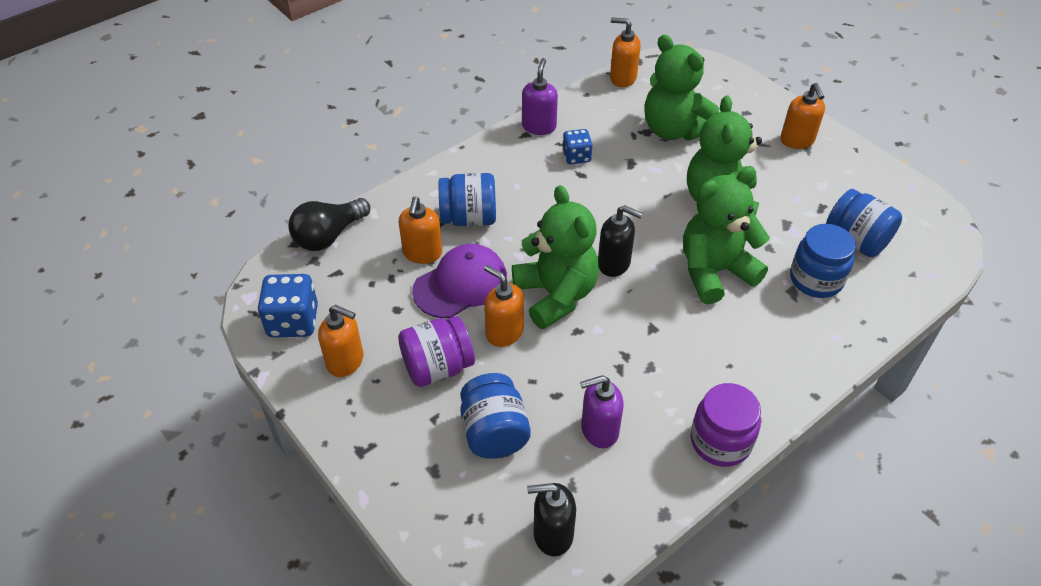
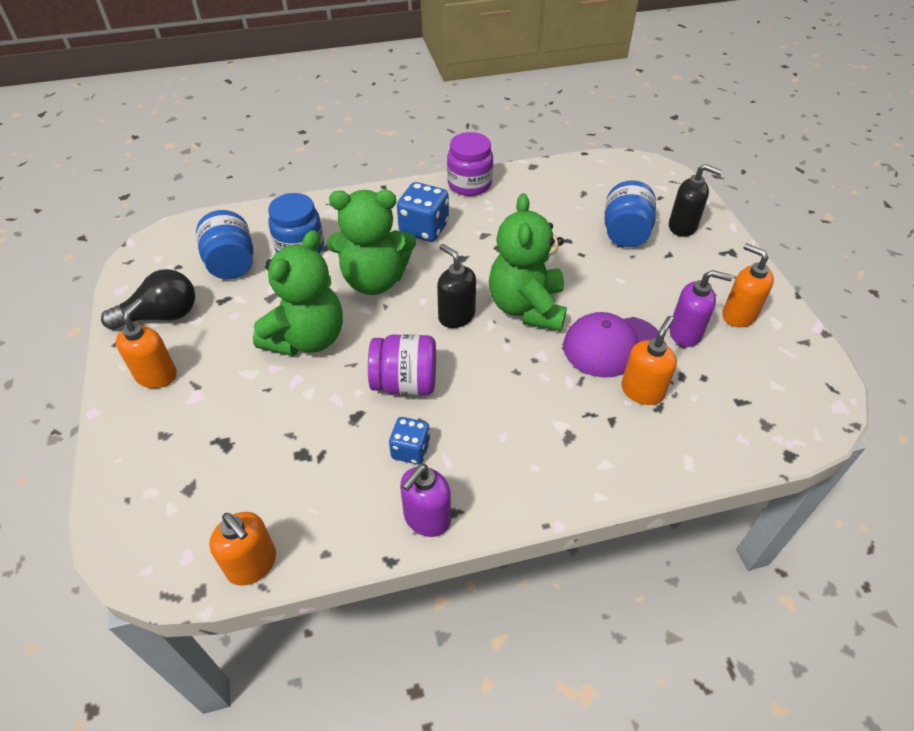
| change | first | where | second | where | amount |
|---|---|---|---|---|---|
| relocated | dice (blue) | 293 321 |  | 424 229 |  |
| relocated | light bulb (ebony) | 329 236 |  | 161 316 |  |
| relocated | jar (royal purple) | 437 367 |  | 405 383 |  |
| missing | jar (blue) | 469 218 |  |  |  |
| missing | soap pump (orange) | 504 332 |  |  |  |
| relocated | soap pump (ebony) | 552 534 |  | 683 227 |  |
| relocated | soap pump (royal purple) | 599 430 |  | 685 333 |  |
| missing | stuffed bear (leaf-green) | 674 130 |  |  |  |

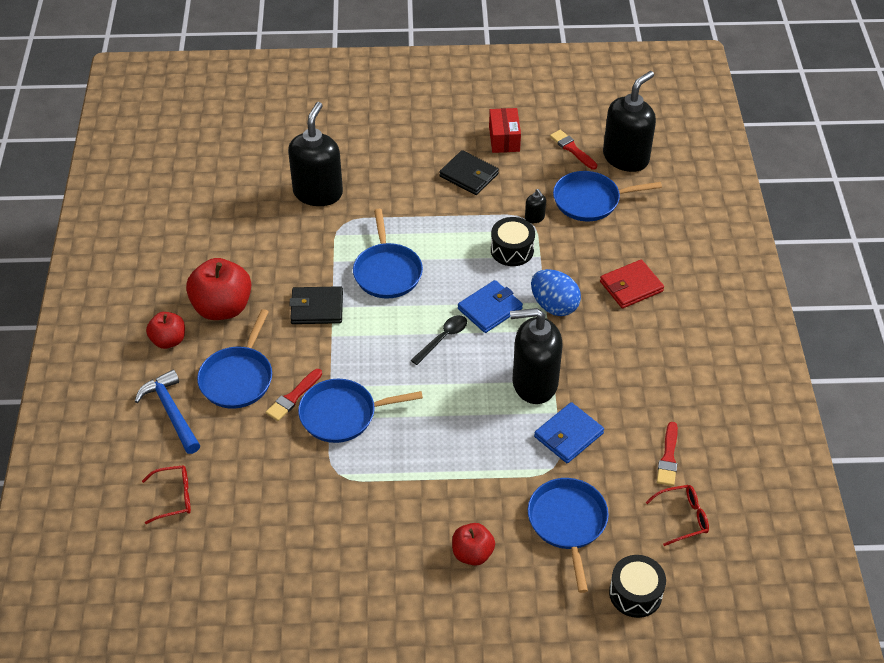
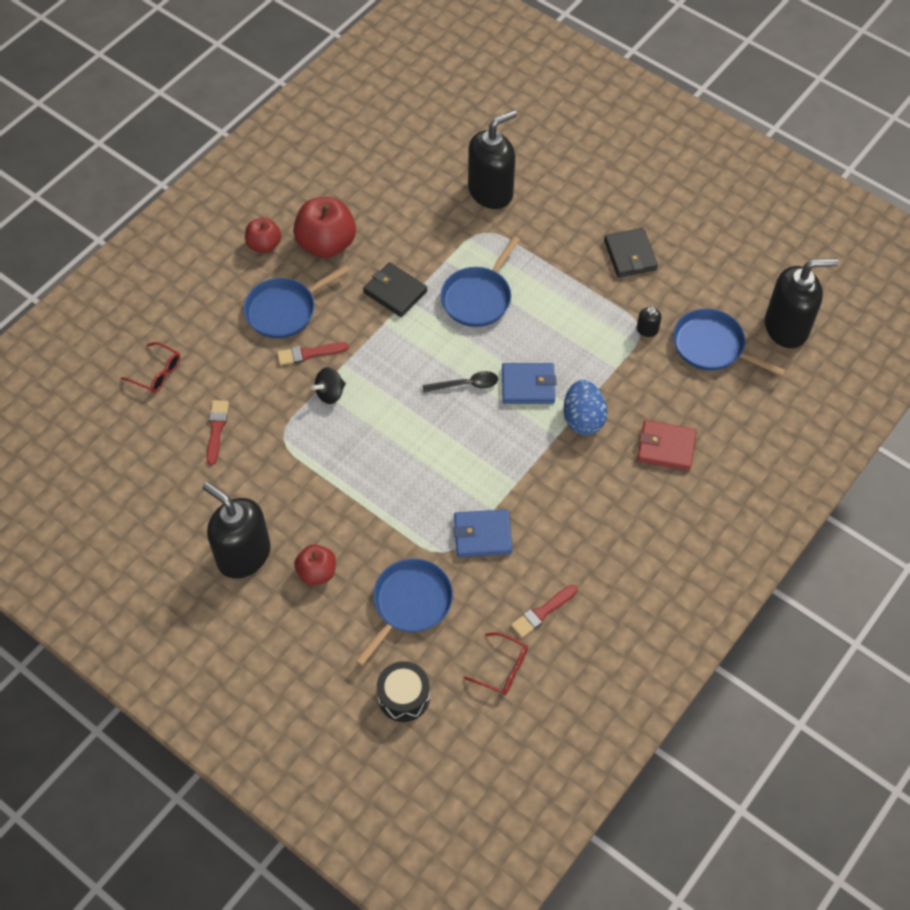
| change | first | where | second | where | amount |
|---|---|---|---|---|---|
| missing | carpenter's hammer (blue) | 171 412 |  |  |  |
| exchanged | pan (blue) | 342 415 | whirligig (ebony) | 330 393 |  |
| missing | box (crimson) | 504 139 |  |  |  |
| missing | snare drum (ebony) | 512 250 |  |  |  |
| relocated | soap pump (ebony) | 534 383 |  | 243 555 |  |
| relocated | paintbrush (crimson) | 572 149 |  | 216 429 |  |

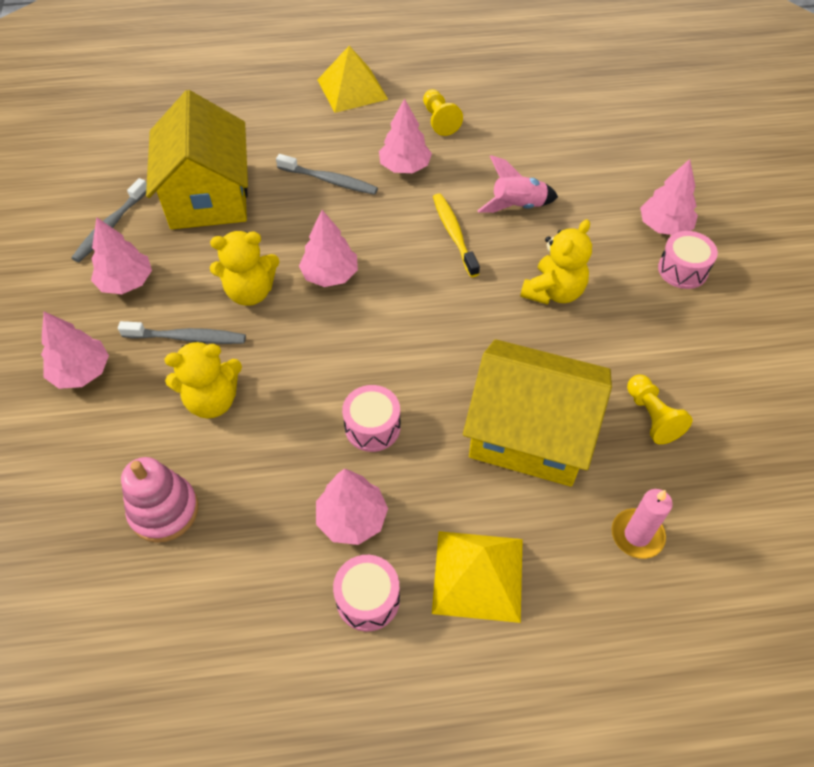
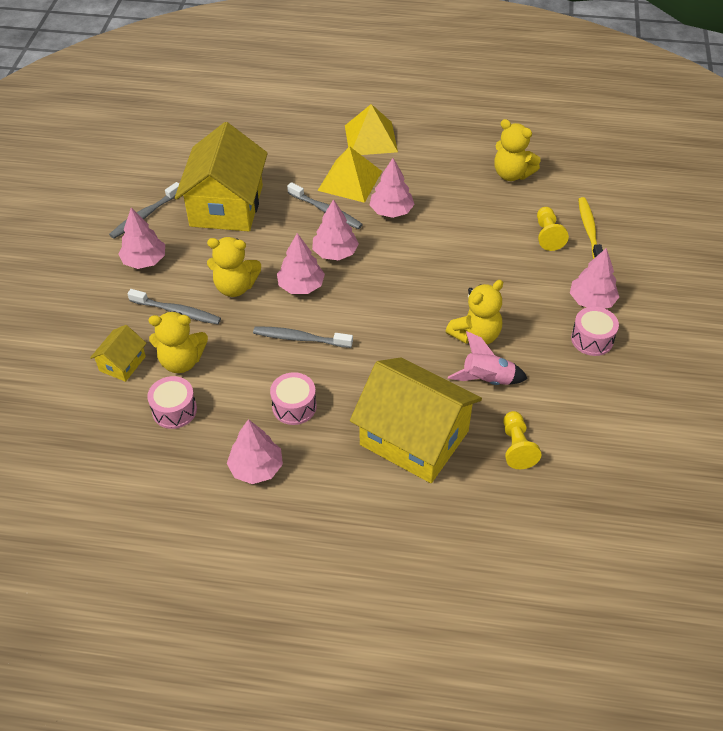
| change | first | where | second | where | amount |
|---|---|---|---|---|---|
| relocated | fir tree (rose-pink) | 81 372 |  | 335 253 |  |
| missing | ring stacker (rose-pink) | 164 510 |  |  |  |
| relocated | snare drum (rose-pink) | 368 599 |  | 174 410 |  |
| relocated | pawn (golden) | 439 120 |  | 547 235 |  |
| relocated | pyramid shape (golden) | 478 575 |  | 350 180 |  |
| relocated | dental brush (golden) | 454 234 |  | 589 230 |  |
| relocated | toy rocket (rose-pink) | 517 207 |  | 487 380 |  |
| missing | candle (rose-pink) | 637 535 |  |  |  |
| appeared |  |  | toy house (golden) | 122 363 |  |
| appeared |  |  | dental brush (grey) | 300 338 |  |
| appeared |  |  | stuffed bear (golden) | 511 174 |  |

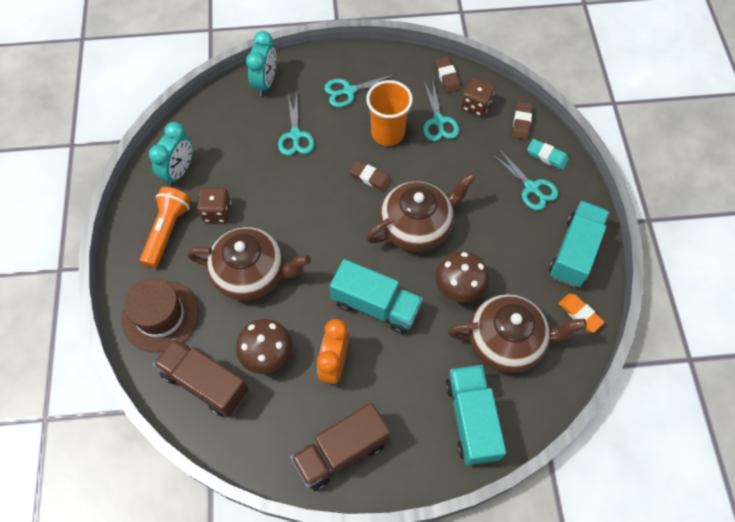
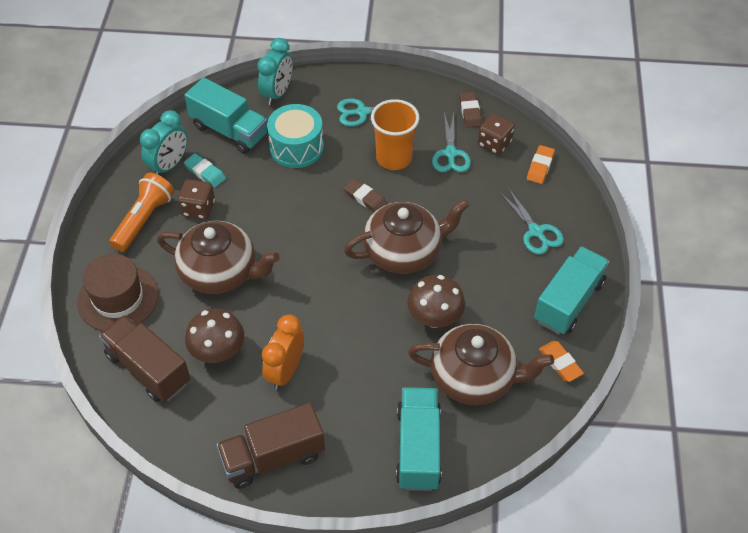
| change | first | where | second | where | amount |
|---|---|---|---|---|---|
| exchanged | pair of scissors (aqua) | 295 135 | snare drum (aqua) | 296 147 |  |
| relocated | lorry (aqua) | 376 305 |  | 229 130 |  |
| colour | gum eraser (dark brown) | 521 122 | gum eraser (orange) | 540 166 |  |
| relocated | gum eraser (aqua) | 547 156 |  | 205 172 |  |

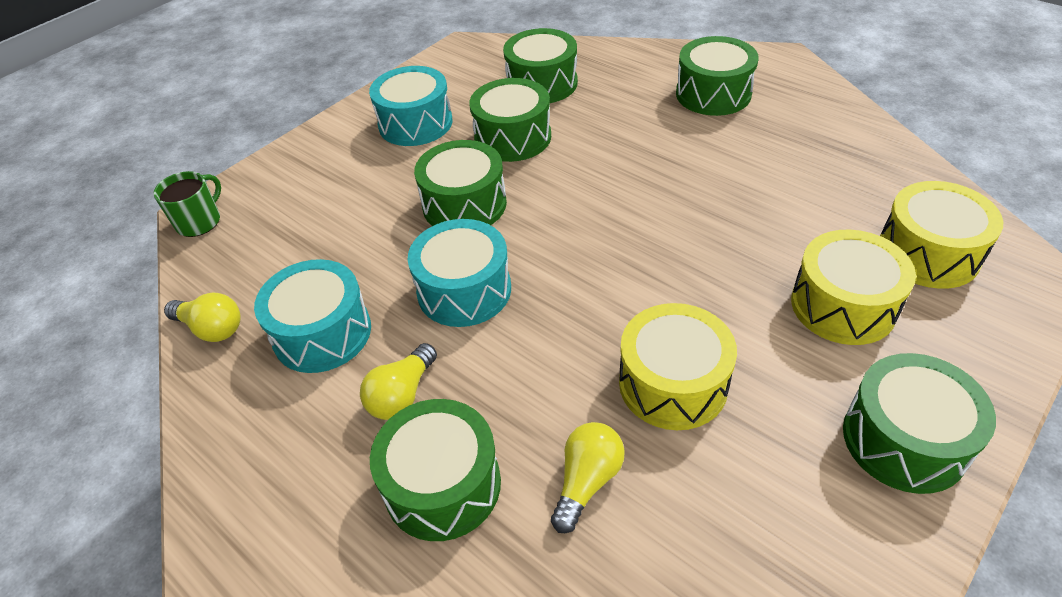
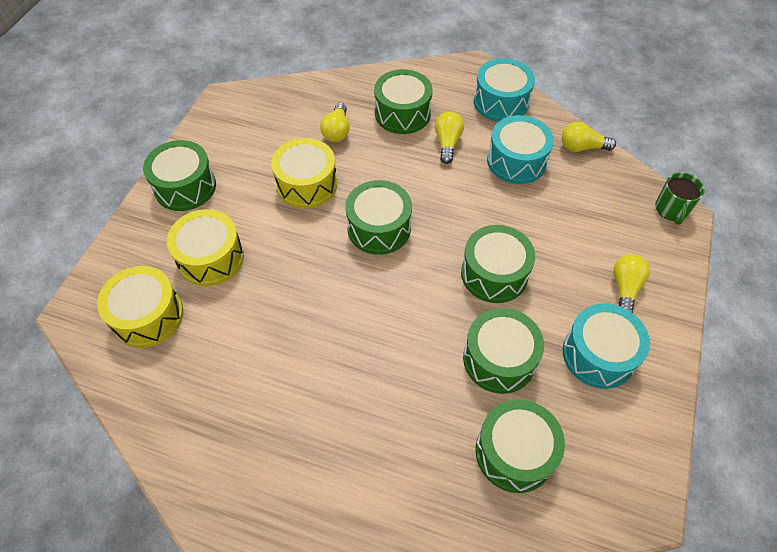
| change | first | where | second | where | amount |
|---|---|---|---|---|---|
| relocated | snare drum (aqua) | 464 290 |  | 501 102 |  |
| relocated | snare drum (leaf-green) | 713 94 |  | 379 228 |  |
| appeared |  |  | light bulb (golden) | 625 288 |  |

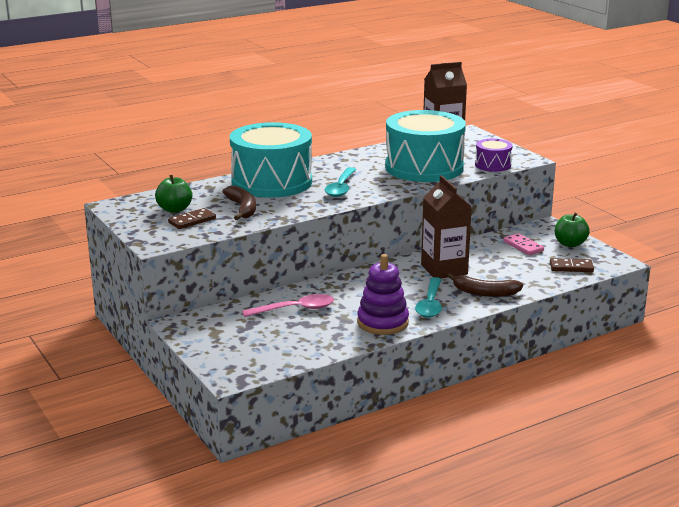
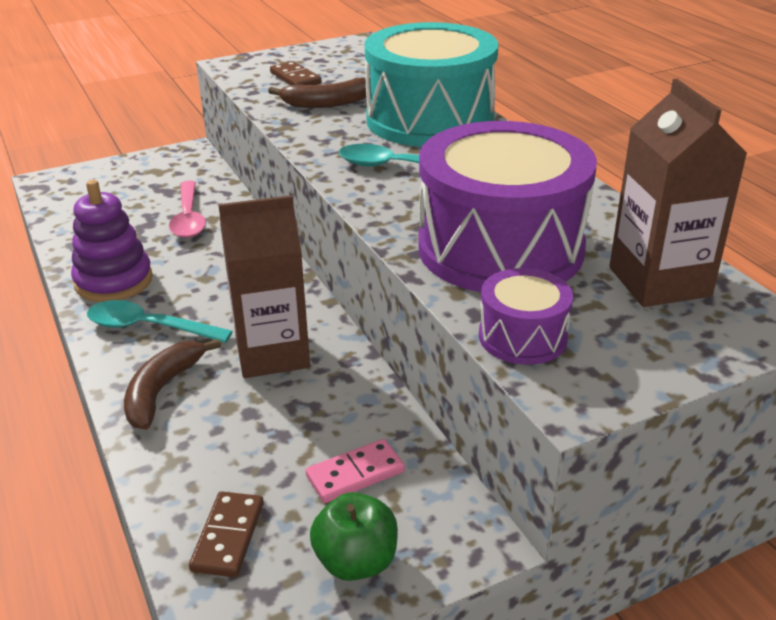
| change | first | where | second | where | amount |
|---|---|---|---|---|---|
| missing | apple (leaf-green) | 174 209 |  |  |  |
| colour | snare drum (aqua) | 424 167 | snare drum (royal purple) | 500 248 |  |

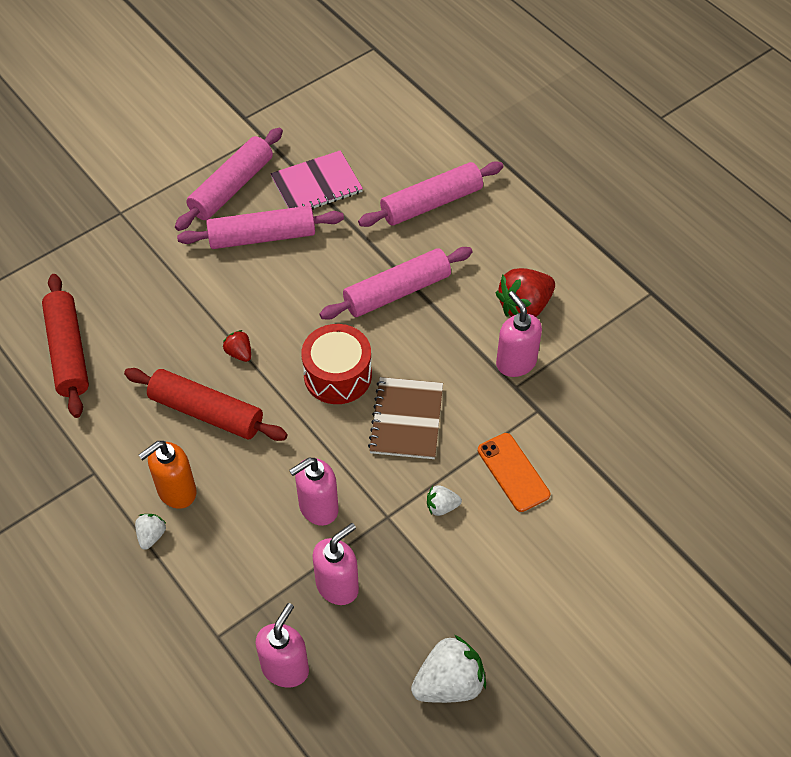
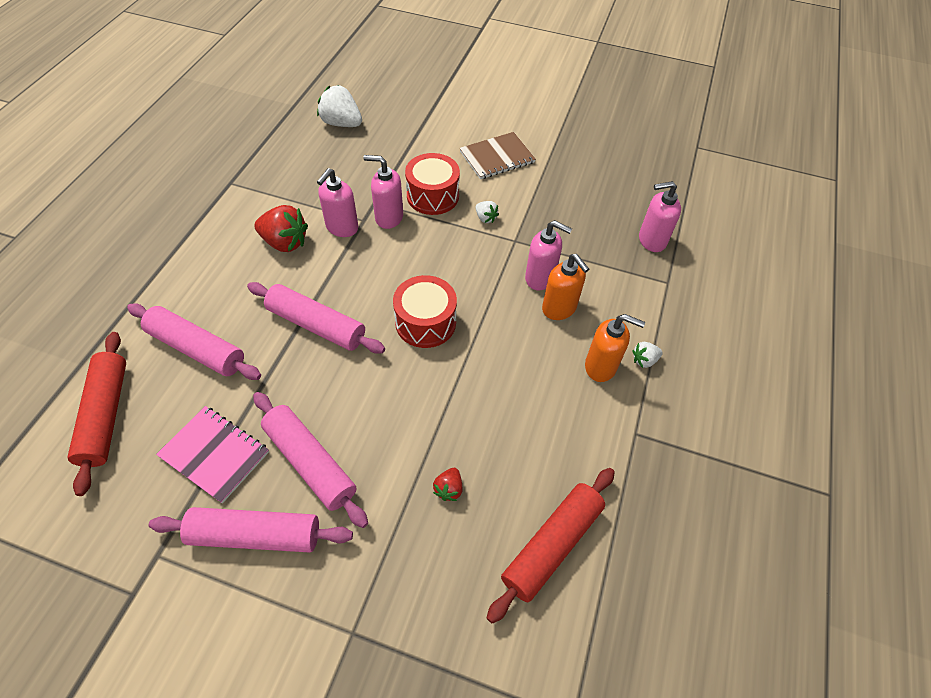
| change | first | where | second | where | amount |
|---|---|---|---|---|---|
| relocated | pastry roller (crimson) | 206 412 |  | 106 415 |  |
| relocated | berry (crimson) | 239 353 |  | 448 489 |  |
| relocated | soap pump (rose-pink) | 337 586 |  | 388 217 |  |
| relocated | notebook (dark brown) | 406 419 |  | 497 157 |  |
| relocated | berry (pure white) | 449 683 |  | 341 123 |  |
| exchanged | mobile phone (orange) | 513 472 | snare drum (crimson) | 432 196 |  |
| appeared |  |  | soap pump (orange) | 559 308 |  |

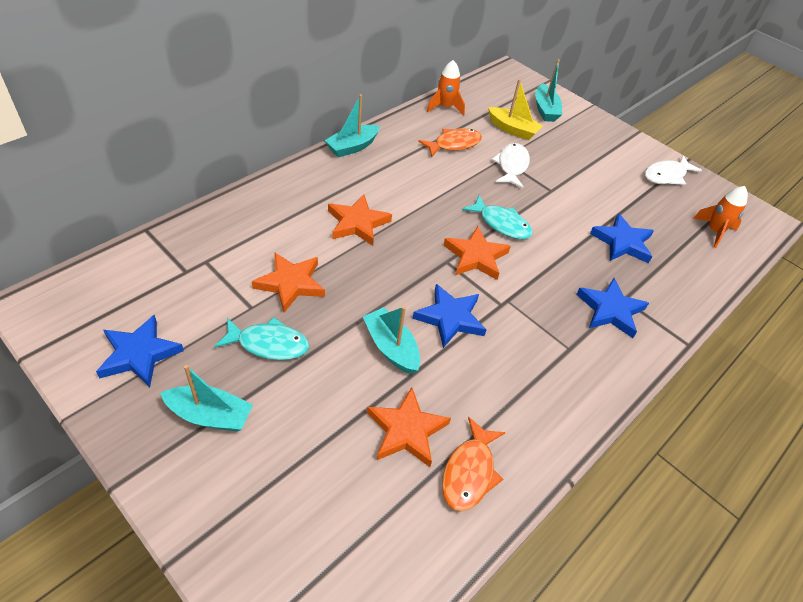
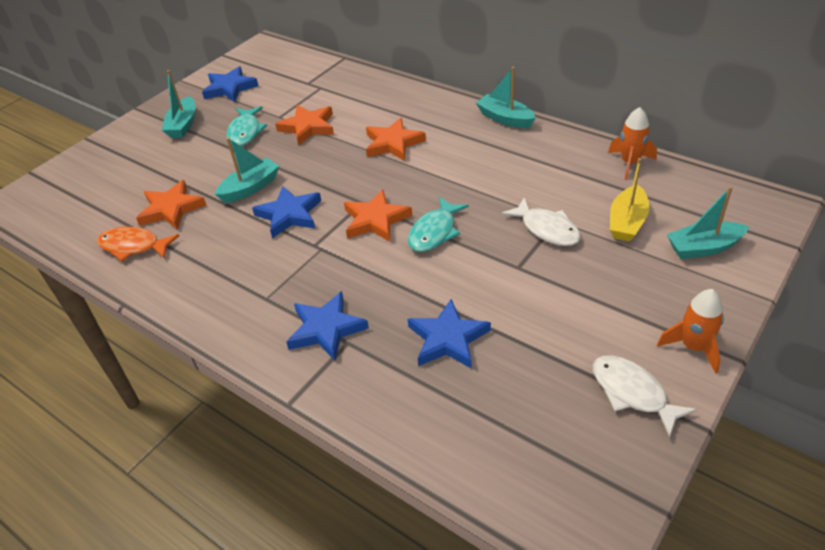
| change | first | where | second | where | amount |
|---|---|---|---|---|---|
| missing | fish (orange) | 454 144 |  |  |  |
| spun | fish (pure white) | 511 166 |  | 547 229 | 45 degrees clockwise |
| relocated | toy rocket (orange) | 714 231 |  | 693 347 |  |

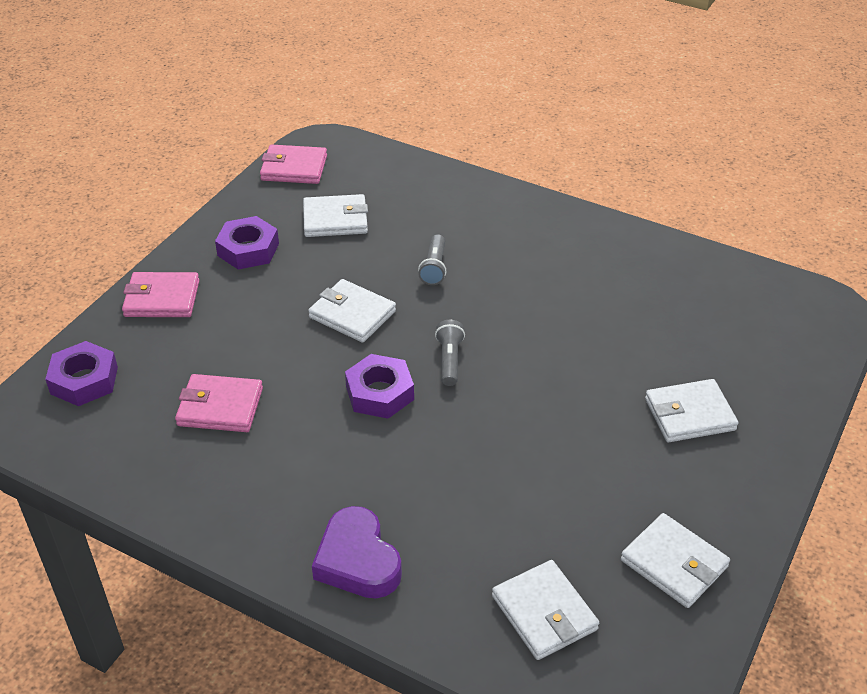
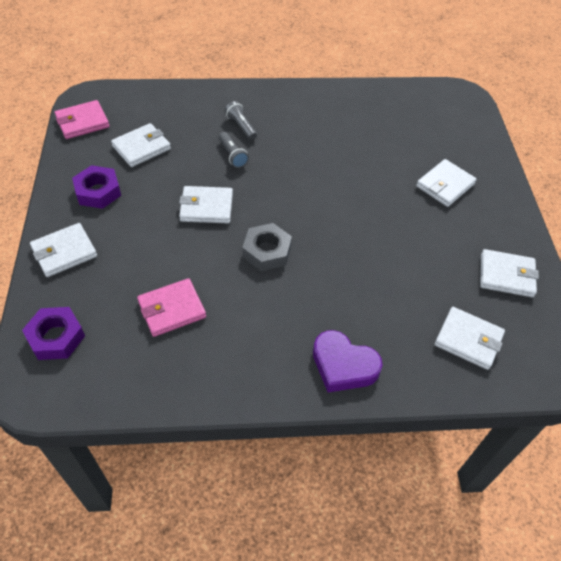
| change | first | where | second | where | amount |
|---|---|---|---|---|---|
| colour | card wallet (rose-pink) | 162 298 | card wallet (pure white) | 64 252 |  |
| colour | hex nut (royal purple) | 379 393 | hex nut (grey) | 267 251 |  |
| relocated | pocket torch (grey) | 449 360 |  | 241 126 |  |

